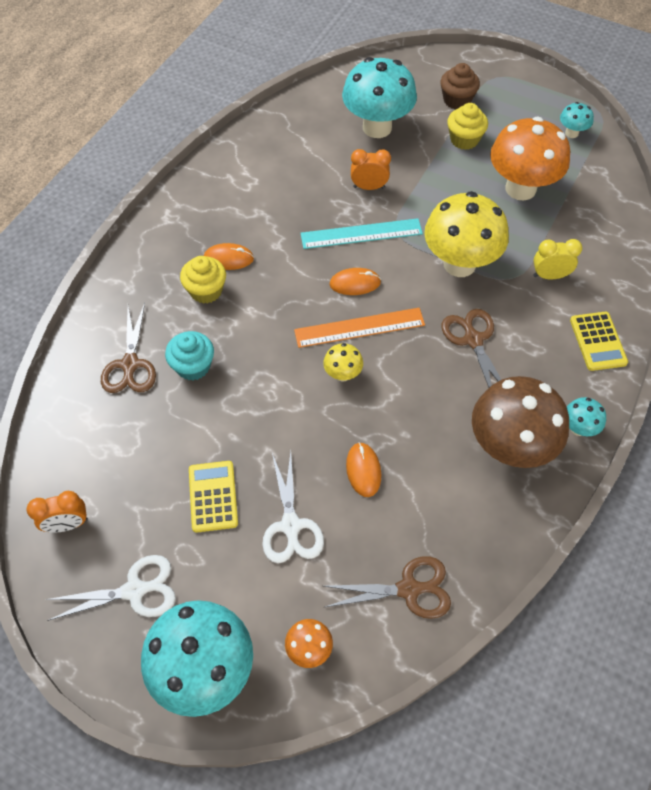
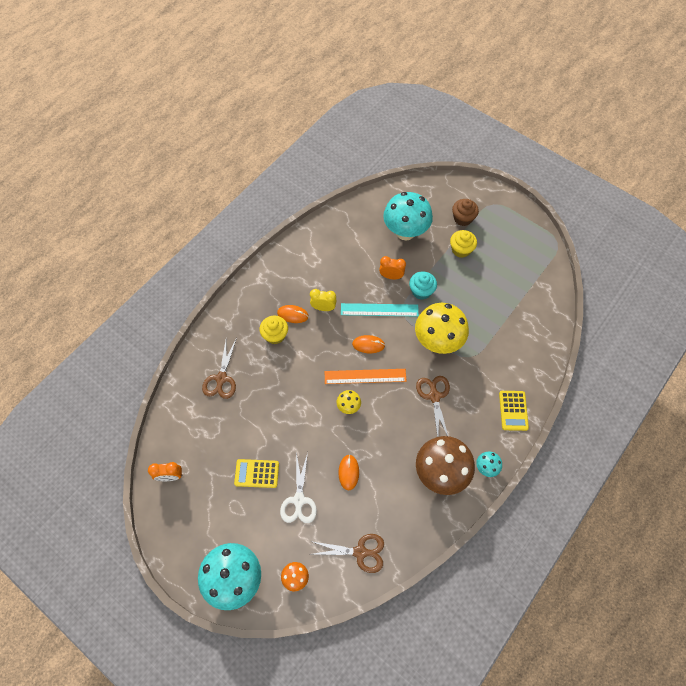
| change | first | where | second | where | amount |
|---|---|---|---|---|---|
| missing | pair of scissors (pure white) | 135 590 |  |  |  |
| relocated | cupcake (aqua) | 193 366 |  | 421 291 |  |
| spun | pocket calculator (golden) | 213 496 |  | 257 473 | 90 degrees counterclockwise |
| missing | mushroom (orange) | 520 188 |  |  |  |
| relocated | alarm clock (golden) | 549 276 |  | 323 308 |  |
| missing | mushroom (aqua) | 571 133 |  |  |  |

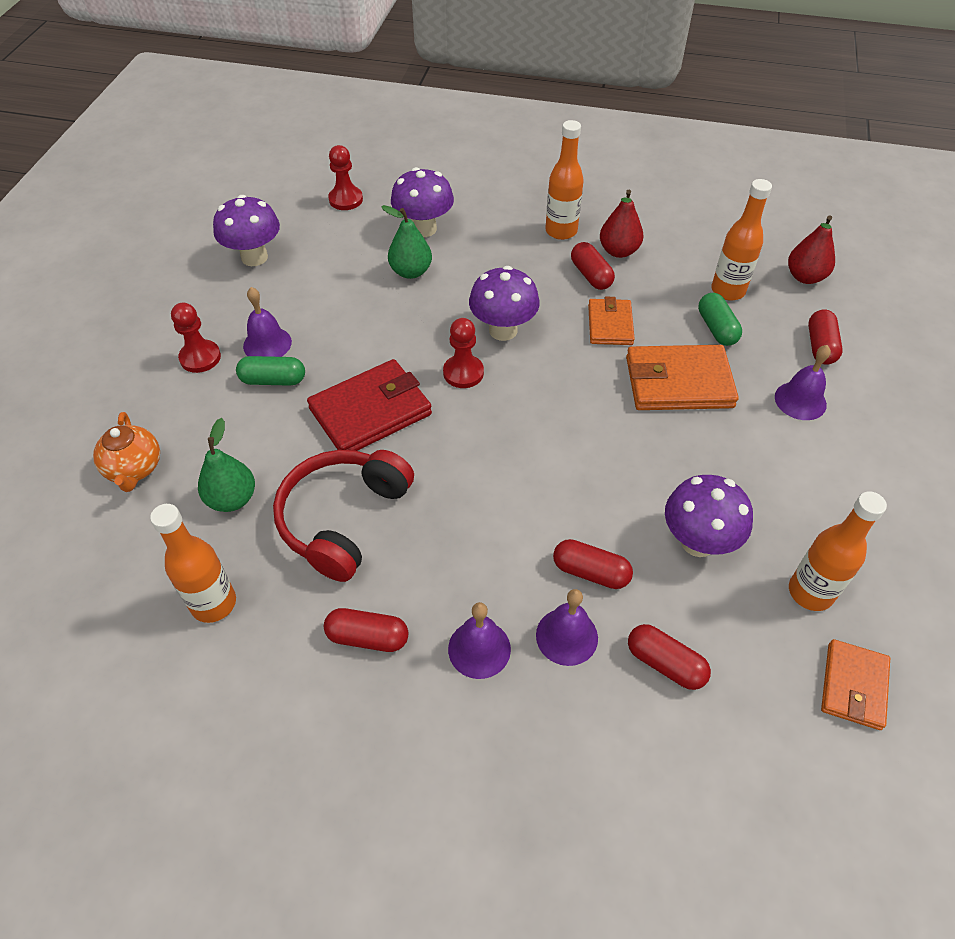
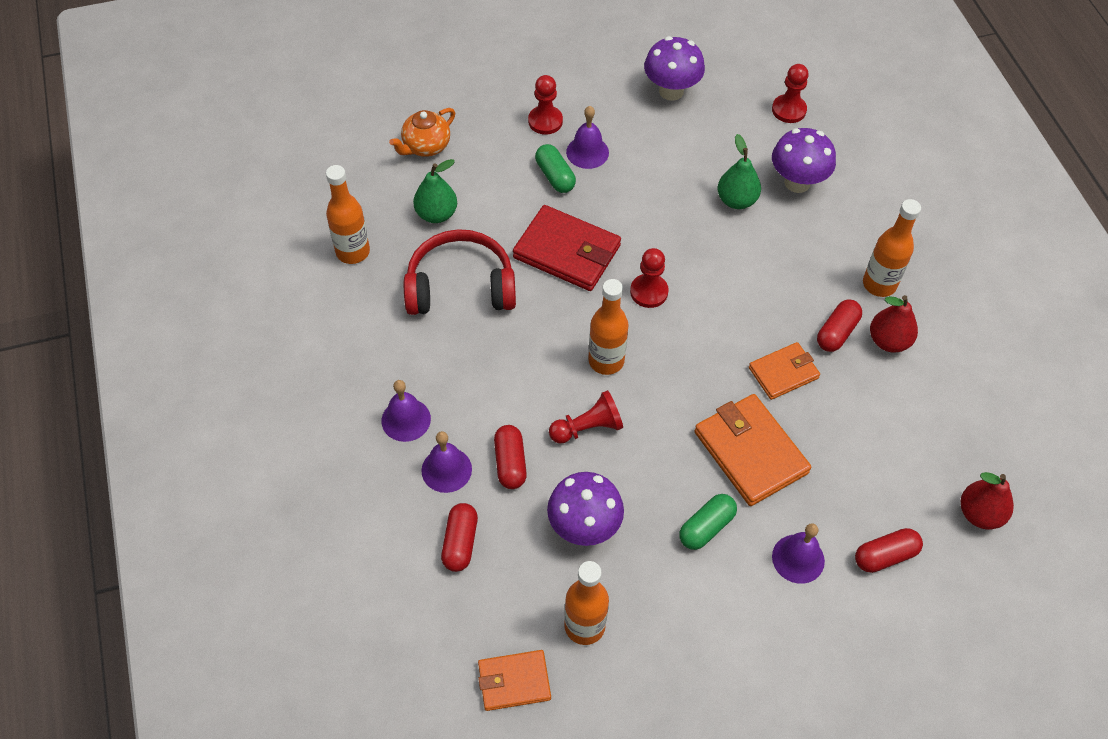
| change | first | where | second | where | amount |
|---|---|---|---|---|---|
| missing | pill (crimson) | 368 637 |  |  |  |
| missing | mushroom (royal purple) | 503 330 |  |  |  |
| relocated | pill (leaf-green) | 716 328 |  | 706 527 |  |
| relocated | bottle (orange) | 728 291 |  | 606 361 |  |
| appeared |  |  | pawn (crimson) | 588 428 |  |

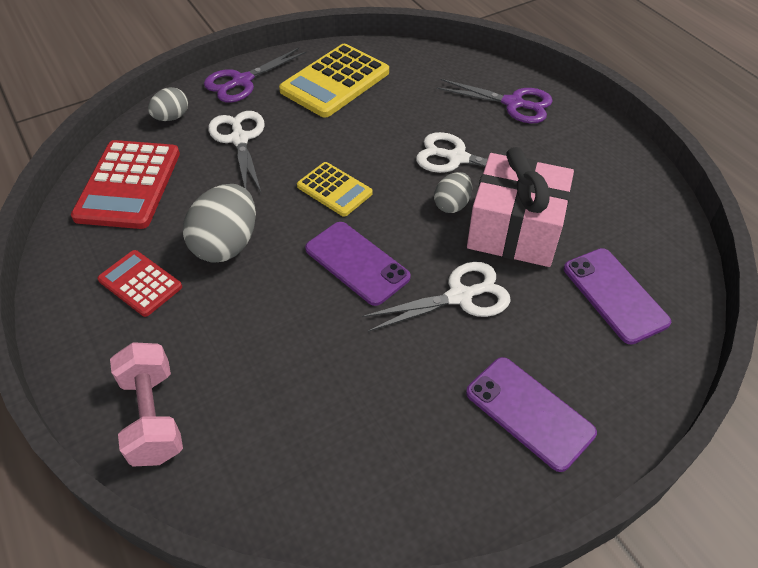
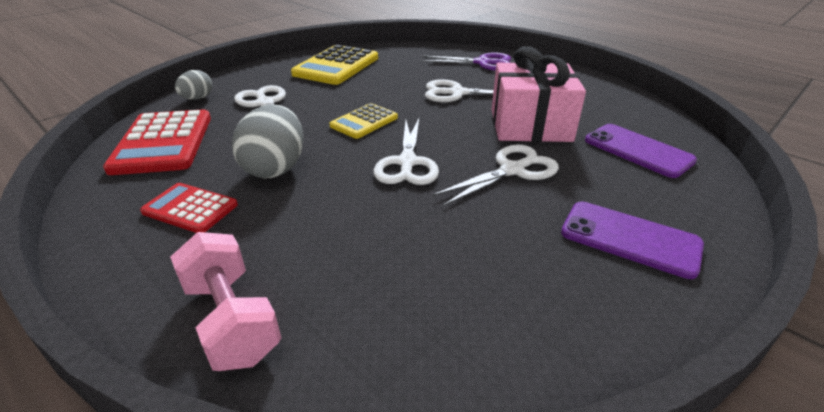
| change | first | where | second | where | amount |
|---|---|---|---|---|---|
| missing | pair of scissors (royal purple) | 242 81 |  |  |  |
| spun | pocket calculator (golden) | 334 190 |  | 364 122 | 105 degrees clockwise |
| exchanged | mobile phone (royal purple) | 357 263 | pair of scissors (pure white) | 407 163 |  |
| missing | egg (grey) | 452 204 |  |  |  |

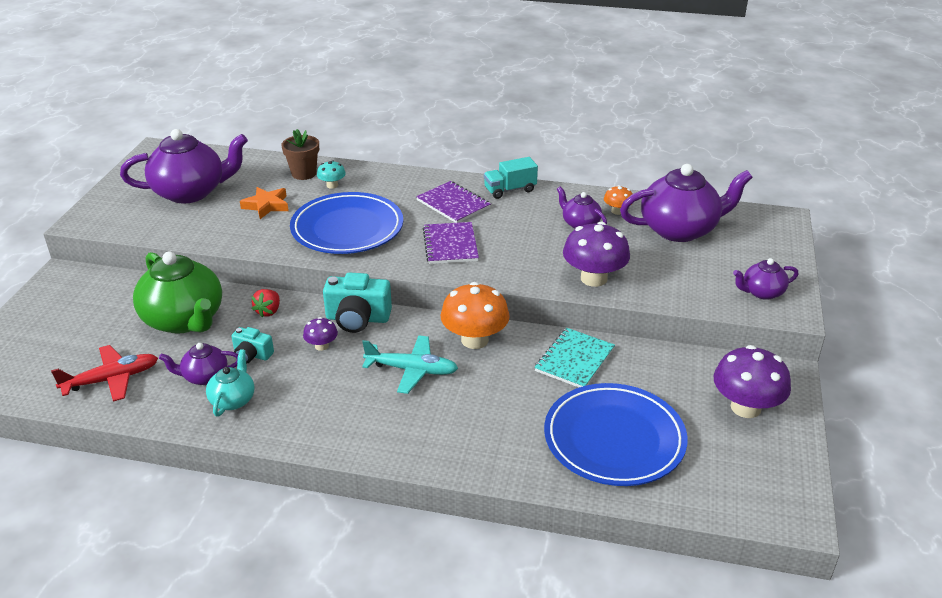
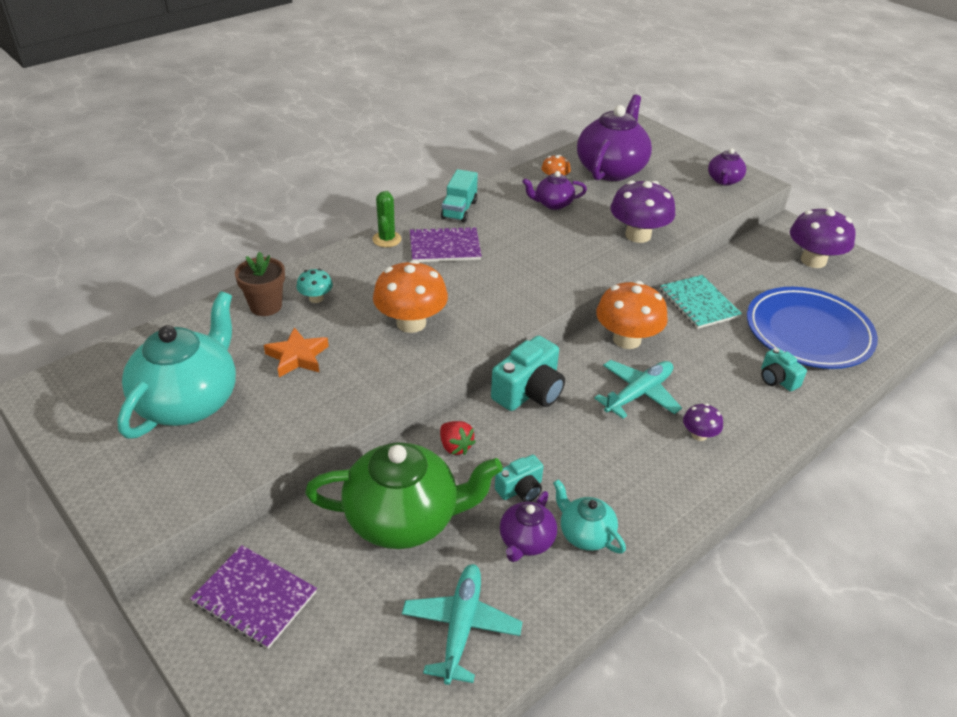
| change | first | where | second | where | amount |
|---|---|---|---|---|---|
| colour | toy plane (crimson) | 111 379 | toy plane (aqua) | 461 627 |  |
| colour | tea pot (royal purple) | 191 192 | tea pot (aqua) | 189 401 |  |
| exchanged | plate (blue) | 347 228 | mushroom (orange) | 411 323 |  |
| relocated | mushroom (royal purple) | 321 346 |  | 699 435 |  |
| relocated | notebook (royal purple) | 450 245 |  | 254 597 |  |
| appeared |  |  | saguaro cactus (leaf-green) | 387 239 |  |
| appeared |  |  | camera (aqua) | 777 379 |  |

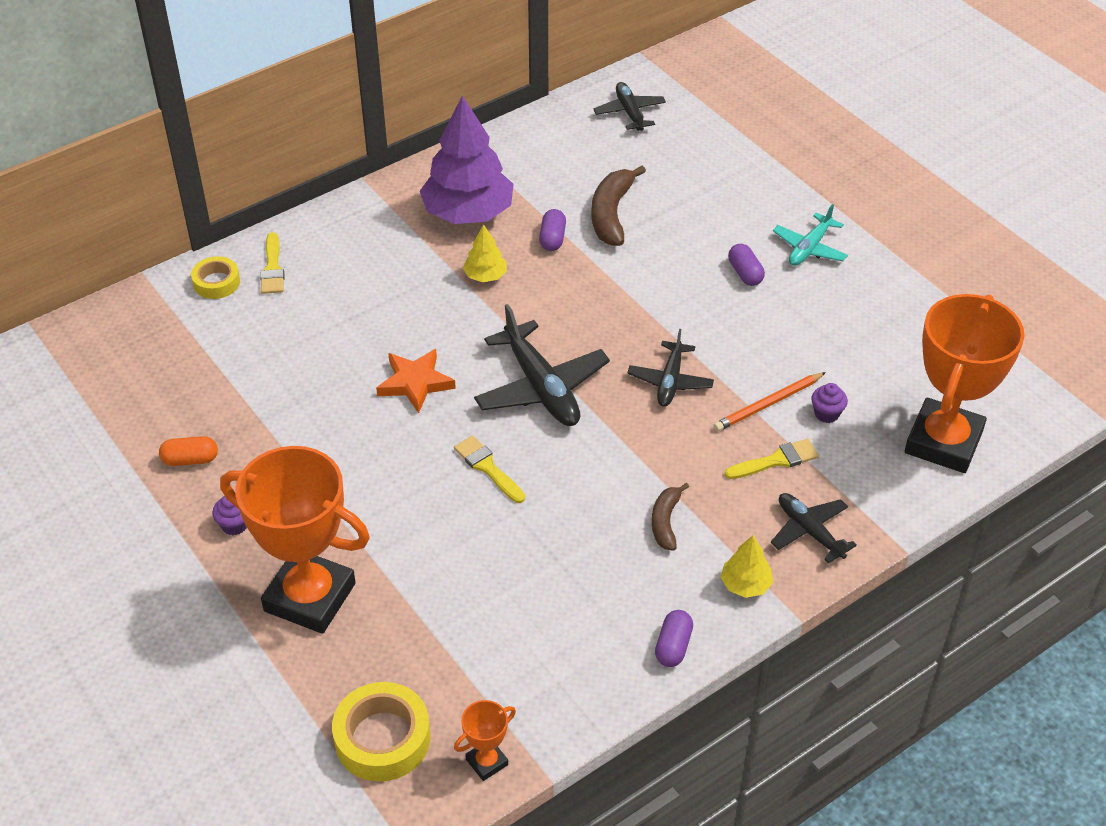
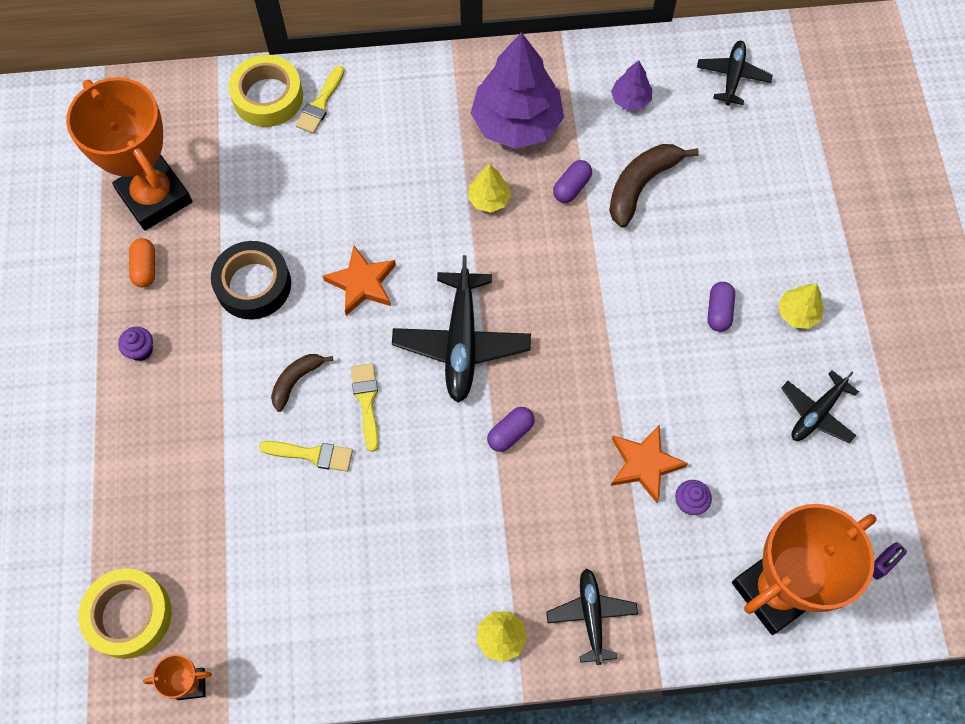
| change | first | where | second | where | amount |
|---|---|---|---|---|---|
| spun | pill (orange) | 190 460 |  | 145 268 | 60 degrees clockwise |
| size | tape (golden) | 216 282 |  | 268 97 | x1.63 |
| relocated | trophy (orange) | 310 597 |  | 155 197 |  |
| relocated | toy plane (ebony) | 670 381 |  | 816 413 |  |
| relocated | toy banana (dark brown) | 665 522 |  | 296 381 |  |
| relocated | pill (royal purple) | 673 646 |  | 510 433 |  |
| exchanged | pencil (orange) | 768 404 | five-pointed star (orange) | 644 464 |  |
| relocated | paintbrush (golden) | 776 460 |  | 312 454 |  |
| exchanged | toy plane (aqua) | 809 248 | fir tree (golden) | 797 313 |  |
| appeared |  |  | tape (ebony) | 253 285 |  |
| appeared |  |  | fir tree (royal purple) | 630 99 |  |
| appeared |  |  | lock (royal purple) | 881 564 |  |

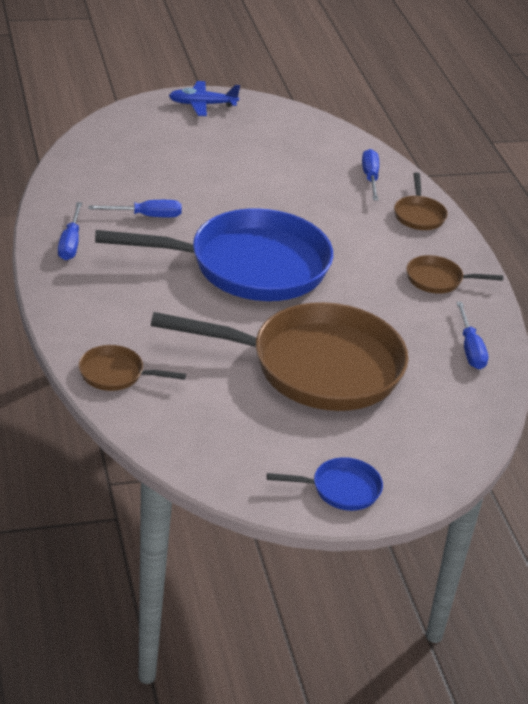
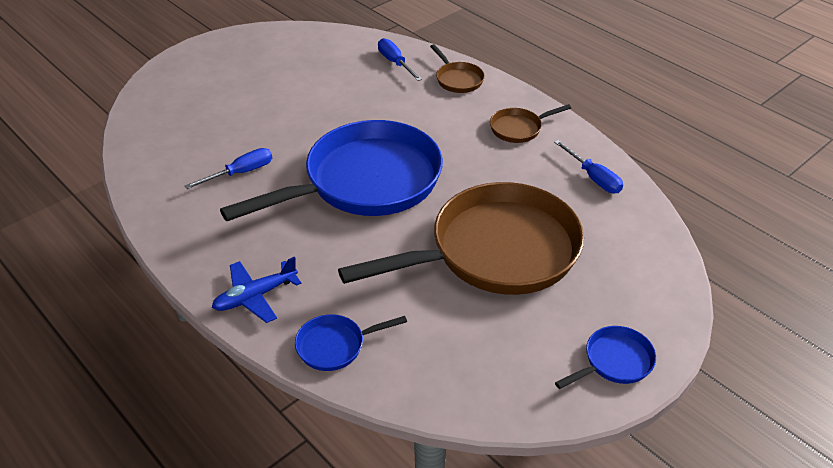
| change | first | where | second | where | amount |
|---|---|---|---|---|---|
| missing | flat screwdriver (blue) | 70 243 |  |  |  |
| colour | pan (dark brown) | 116 374 | pan (blue) | 335 345 |  |
| relocated | toy plane (blue) | 202 104 |  | 255 296 |  |

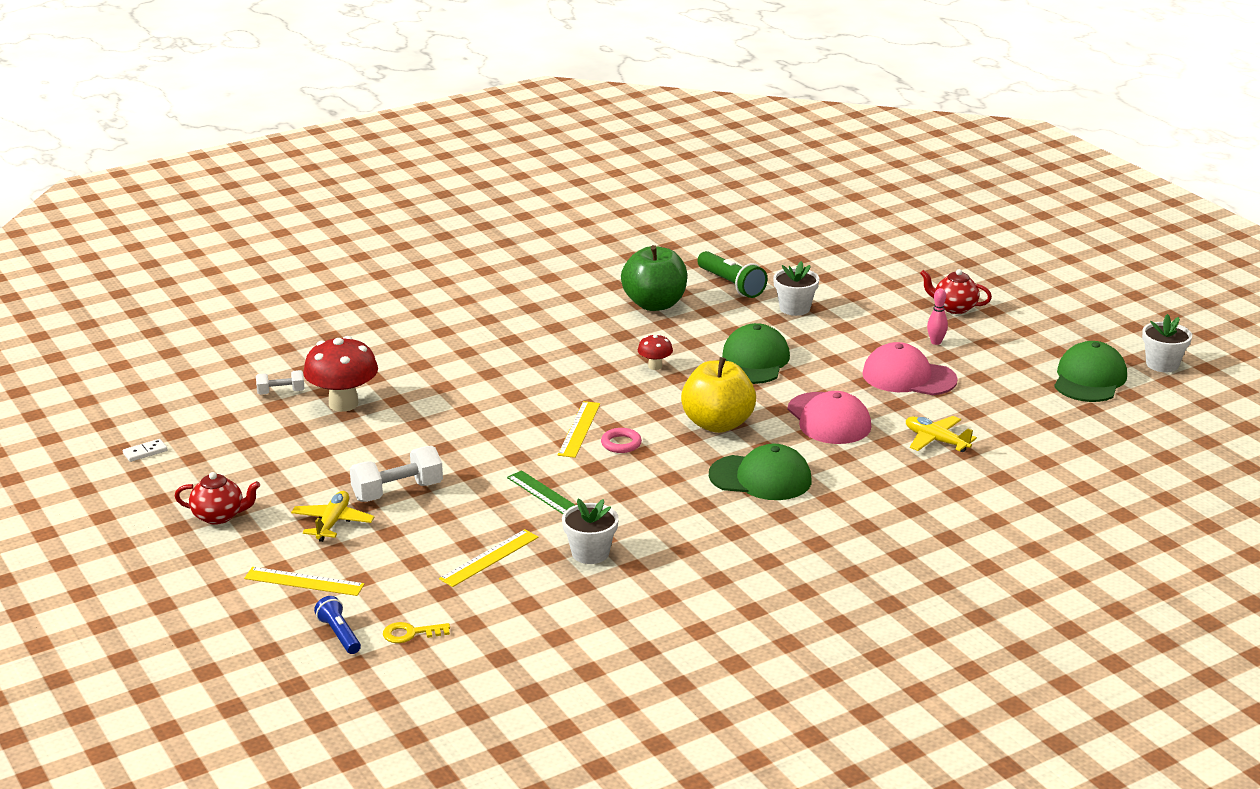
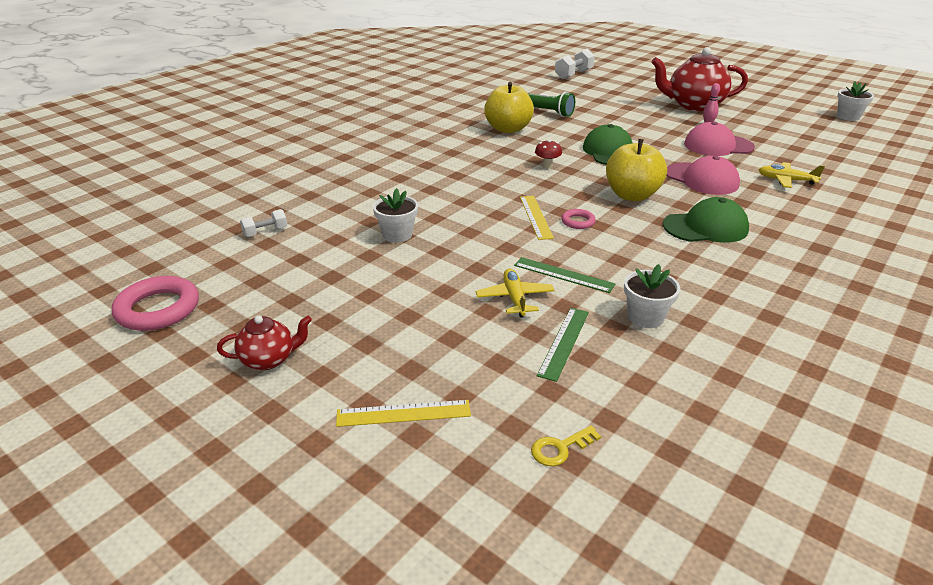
| change | first | where | second | where | amount |
|---|---|---|---|---|---|
| exchanged | domino tile (pure white) | 145 452 | ring (rose-pink) | 158 309 |  |
| relocated | toy plane (golden) | 332 523 |  | 515 298 |  |
| missing | mushroom (crimson) | 343 404 |  |  |  |
| missing | pocket torch (blue) | 339 634 |  |  |  |
| relocated | dumbbell (pure white) | 397 491 |  | 573 74 |  |
| colour | straightedge (golden) | 489 558 | straightedge (leaf-green) | 564 342 |  |
| colour | apple (leaf-green) | 654 304 | apple (golden) | 508 129 |  |
| relocated | flower pot (pure white) | 794 308 |  | 397 235 |  |
| size | tea pot (crimson) | 954 308 |  | 694 105 | x1.96 |
| missing | baseball cap (leaf-green) | 1089 379 |  |  |  |

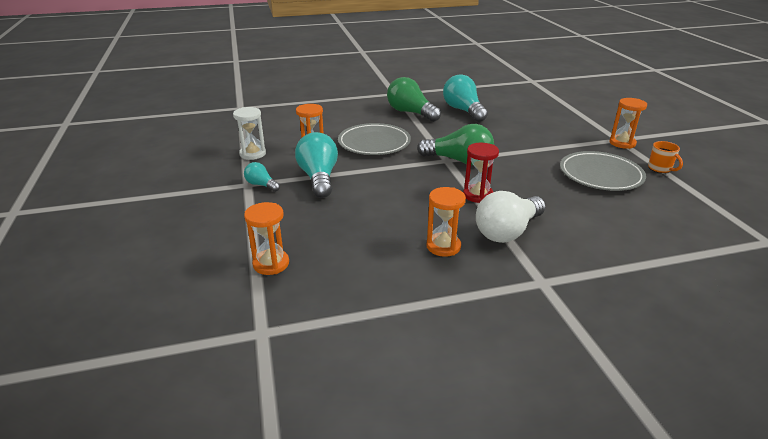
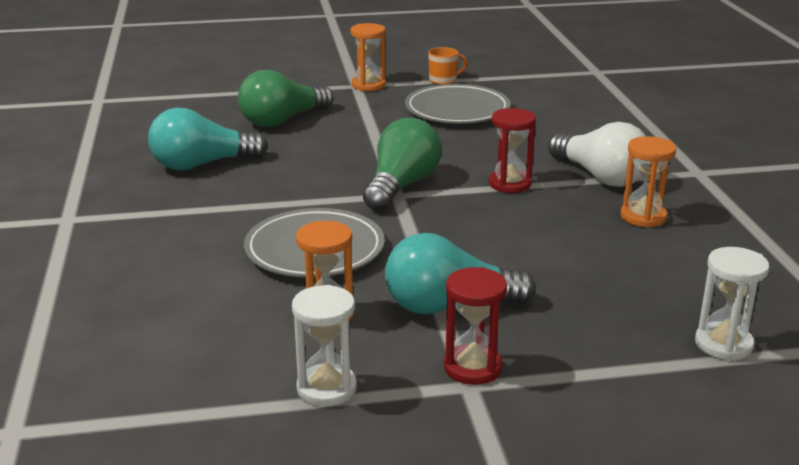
| change | first | where | second | where | amount |
|---|---|---|---|---|---|
| exchanged | light bulb (aqua) | 261 185 | sandglass (crimson) | 472 368 |  |
| colour | sandglass (orange) | 271 264 | sandglass (pure white) | 723 344 |  |
| relocated | light bulb (leaf-green) | 411 113 |  | 282 120 |  |

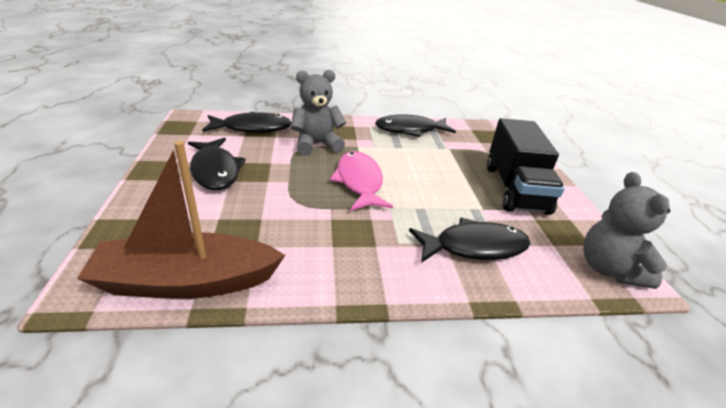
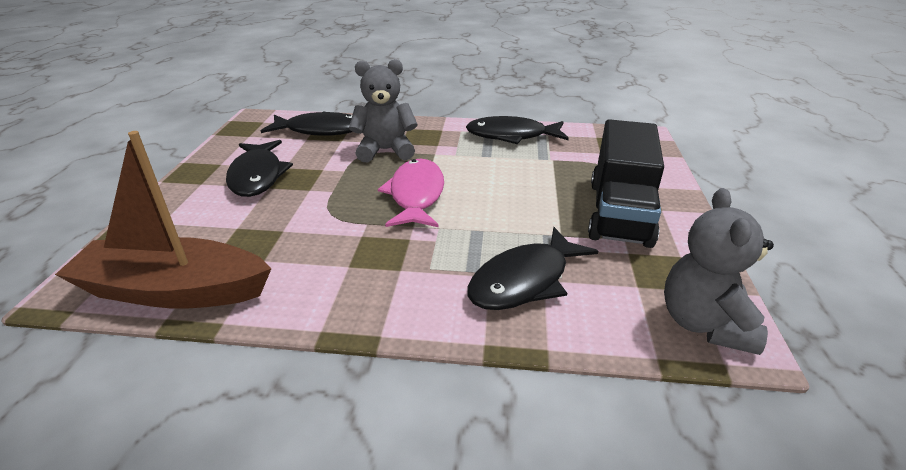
| change | first | where | second | where | amount |
|---|---|---|---|---|---|
| spun | fish (ebony) | 474 247 |  | 524 280 | 135 degrees clockwise |

